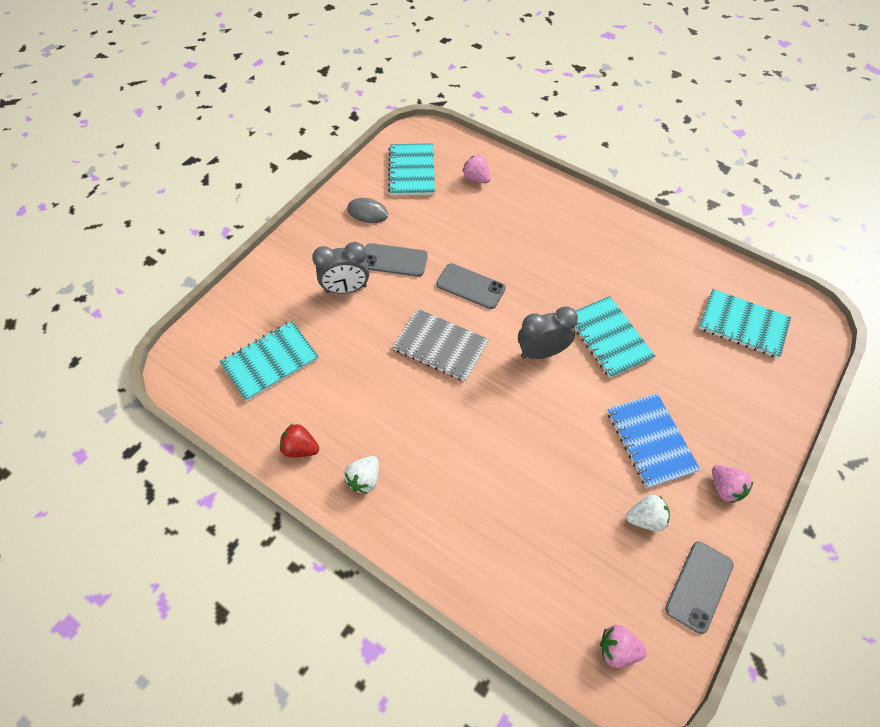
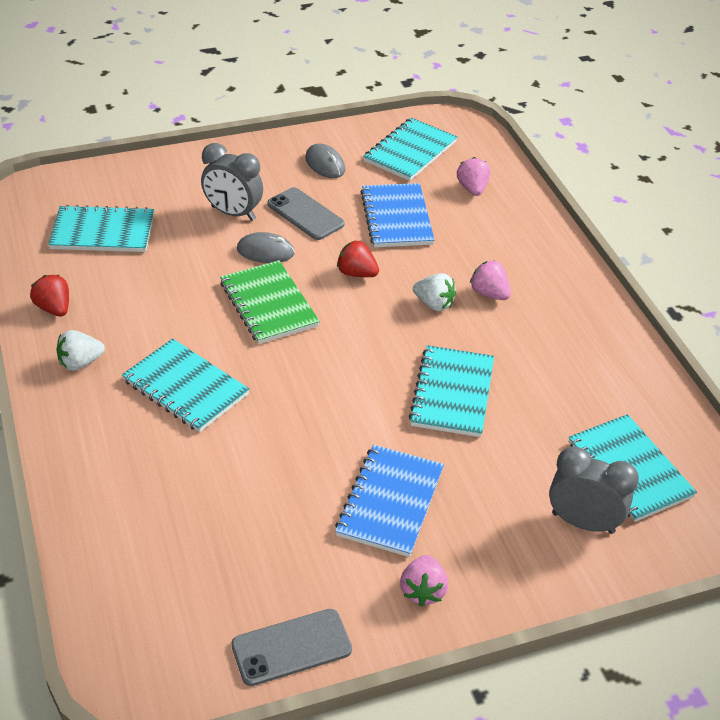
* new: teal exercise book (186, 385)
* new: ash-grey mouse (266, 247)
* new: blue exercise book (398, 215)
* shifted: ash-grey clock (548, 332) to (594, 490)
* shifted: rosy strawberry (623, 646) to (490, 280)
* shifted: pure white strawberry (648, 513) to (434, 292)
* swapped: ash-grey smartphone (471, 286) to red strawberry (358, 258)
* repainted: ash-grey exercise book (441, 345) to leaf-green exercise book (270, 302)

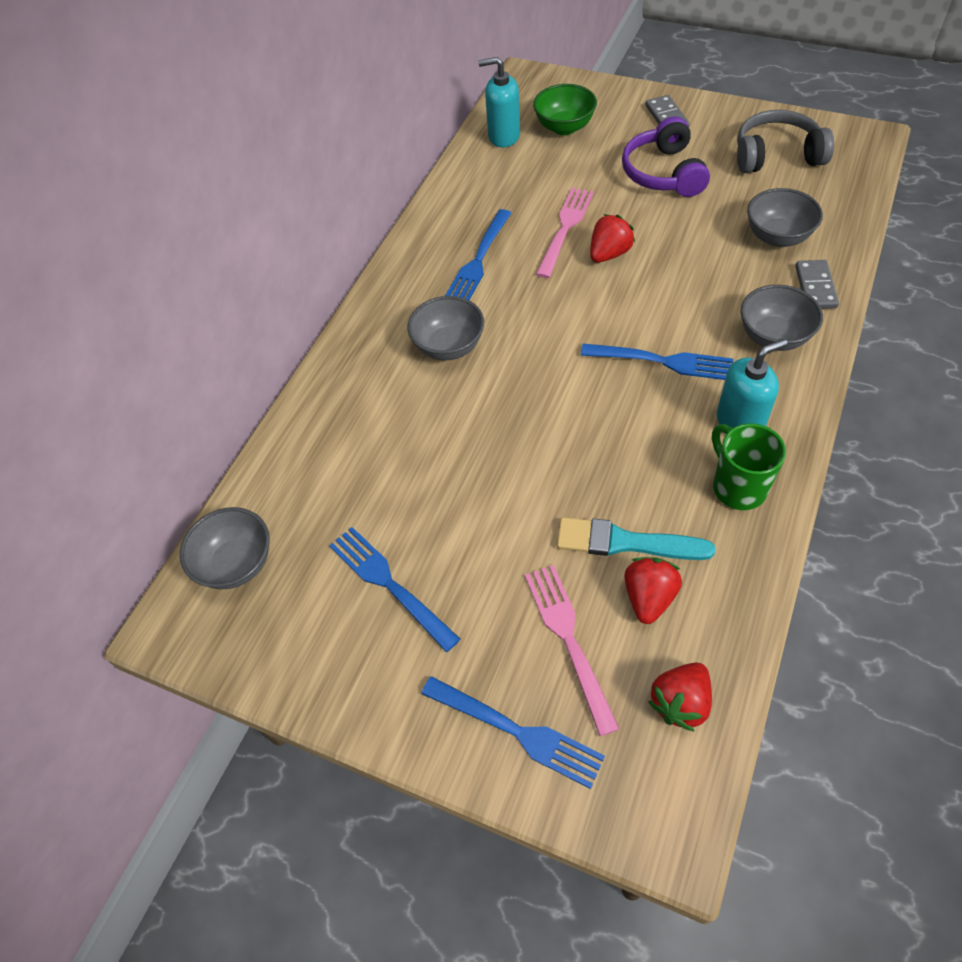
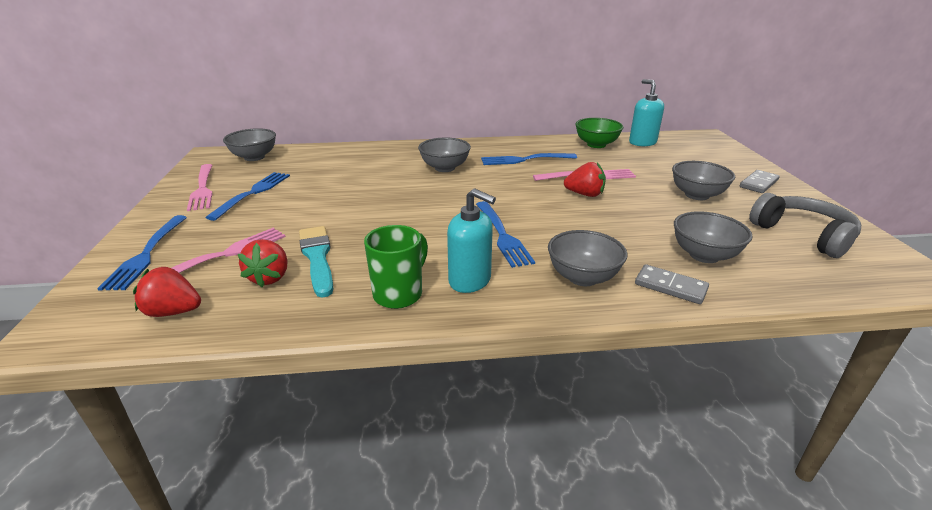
* new: rosy table fork (200, 187)
* shifted: leaf-green deep dish (565, 109) to (599, 133)
* swapped: purple headphones (666, 157) to ash-grey deep dish (703, 180)
* rotated: red strawberry (653, 590) = (263, 263) 105 degrees clockwise
* rotated: ash-grey domino tile (817, 284) = (672, 284) 60 degrees clockwise

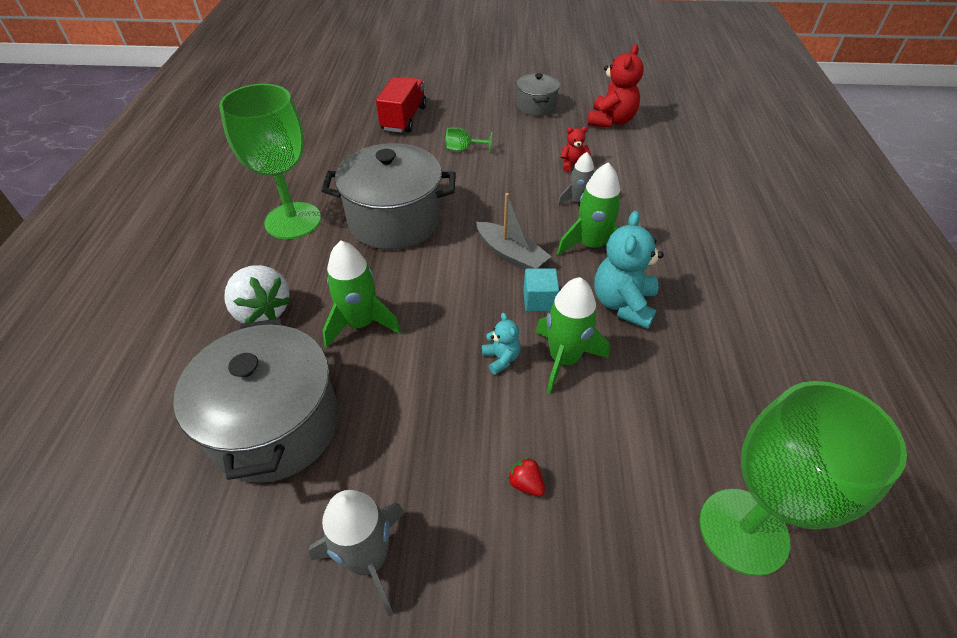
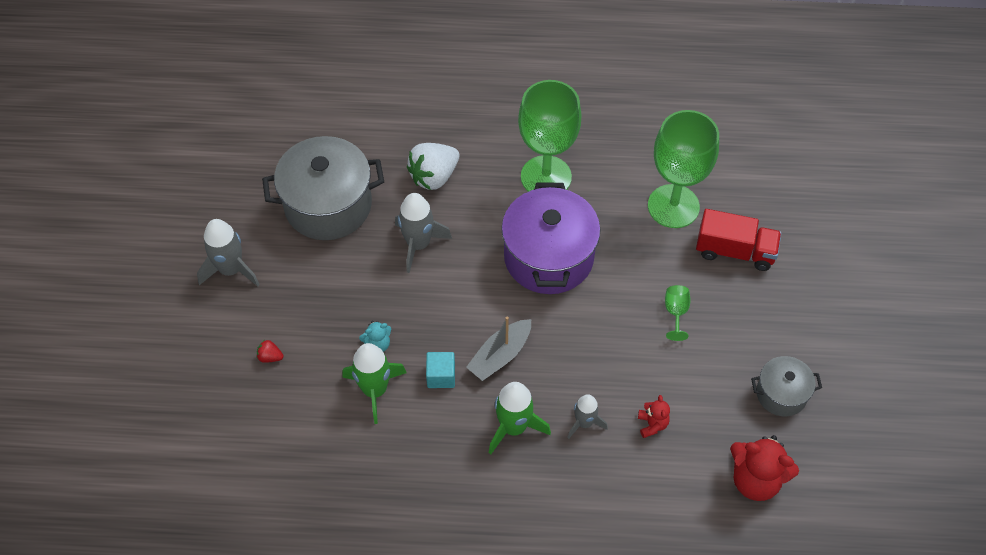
* gone: teal teddy (629, 270)
* shifted: leaf-green chalice (803, 478) to (683, 169)
* repainted: ash-grey pot (388, 196) to purple pot (551, 238)
* repainted: leaf-green rocket (361, 294) to ash-grey rocket (423, 233)
* rotated: red strawberry (526, 476) = (270, 351) 120 degrees counterclockwise

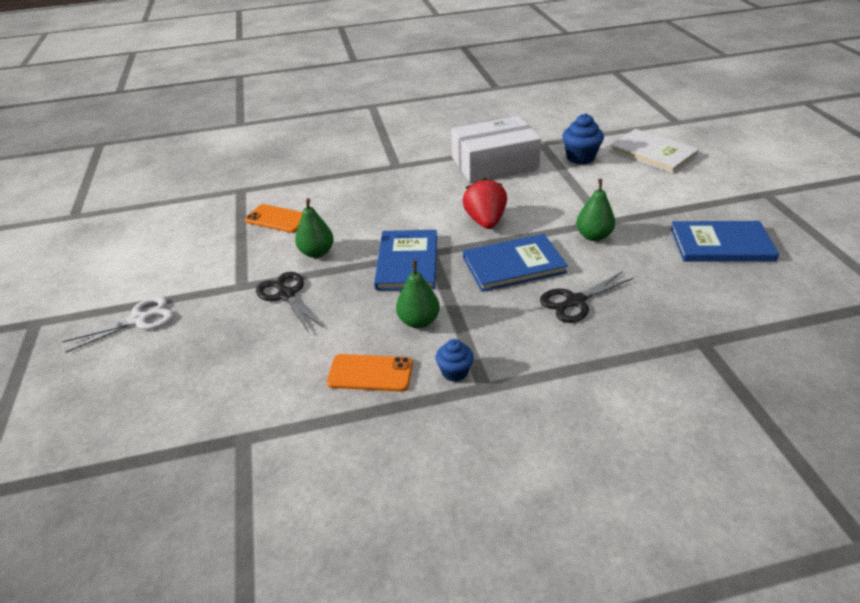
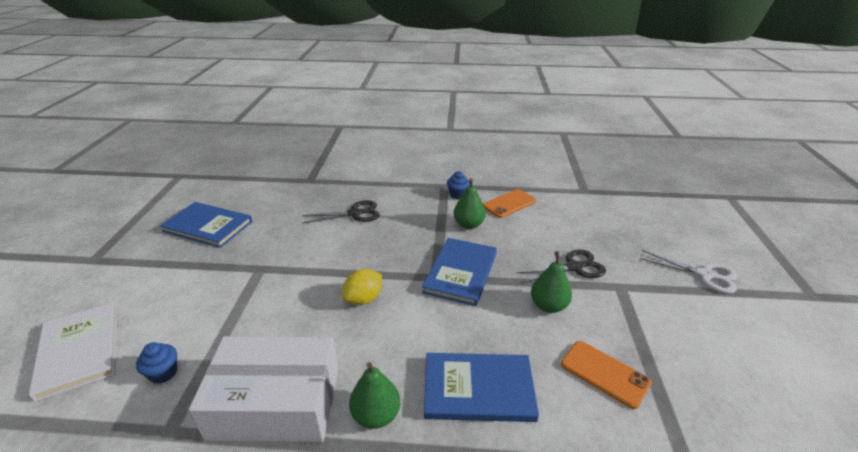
* shifted: blue book (515, 263) to (481, 387)
* shifted: leaf-green pear fruit (595, 210) to (374, 395)
* swapped: red strawberry (485, 203) to golden toy lemon (362, 287)
* rotated: pure white scissors (118, 324) = (689, 272) 135 degrees counterclockwise
* rotated: ebony scissors (290, 302) = (561, 266) 90 degrees counterclockwise
* rotated: orange smartphone (370, 373) = (509, 203) 60 degrees counterclockwise
* scaled: blue fairy cake (583, 138) = (156, 363) x0.63

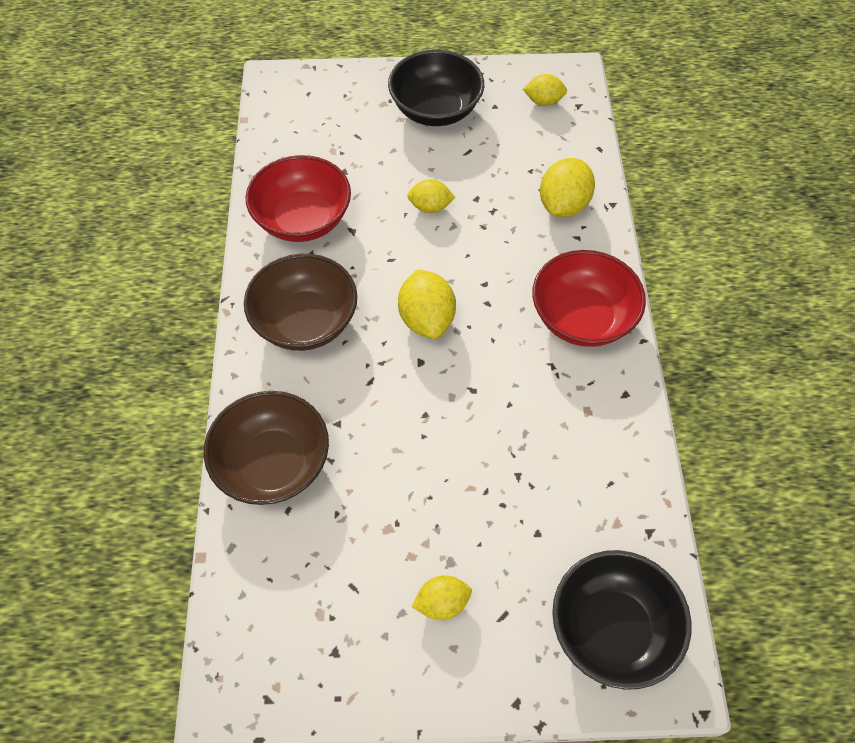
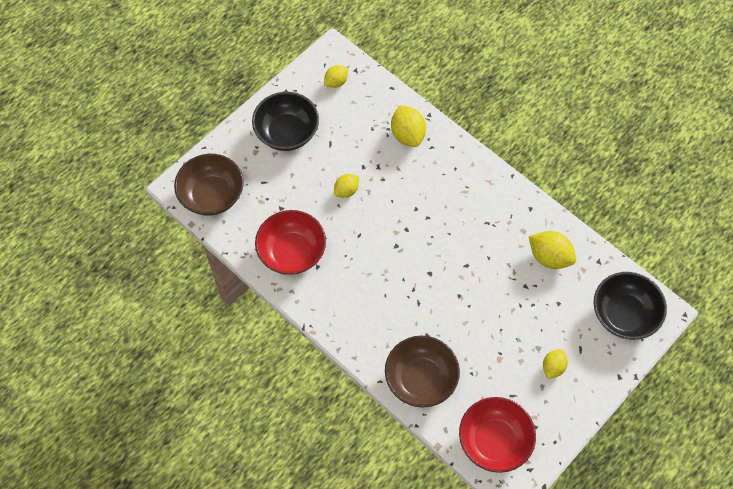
* shifted: russet deep dish (300, 302) to (209, 185)
* shifted: golden toy lemon (427, 304) to (552, 250)
* shifted: red deep dish (589, 298) to (497, 435)

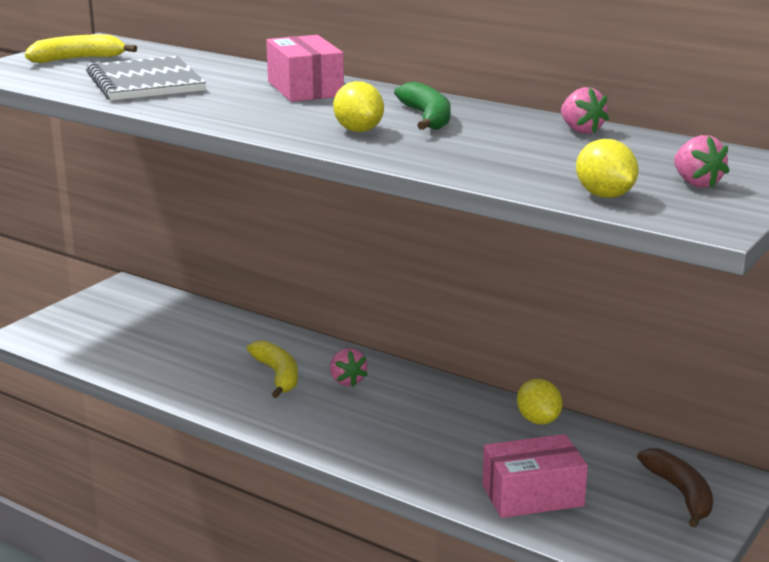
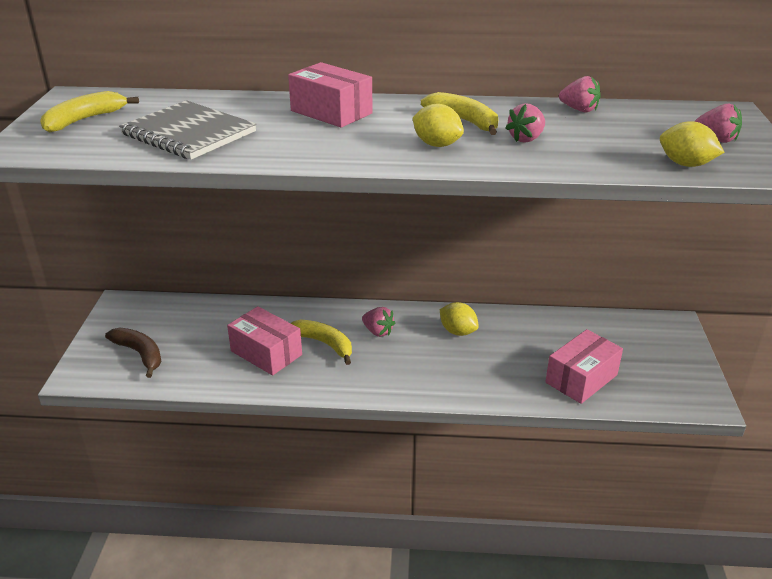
* new: rosy box (264, 340)
* new: rosy strawberry (525, 123)
* shifted: golden toy lemon (540, 402) to (459, 319)
* shifted: russet toy banana (675, 488) to (133, 353)
* repainted: leaf-green toy banana (422, 106) to golden toy banana (459, 113)

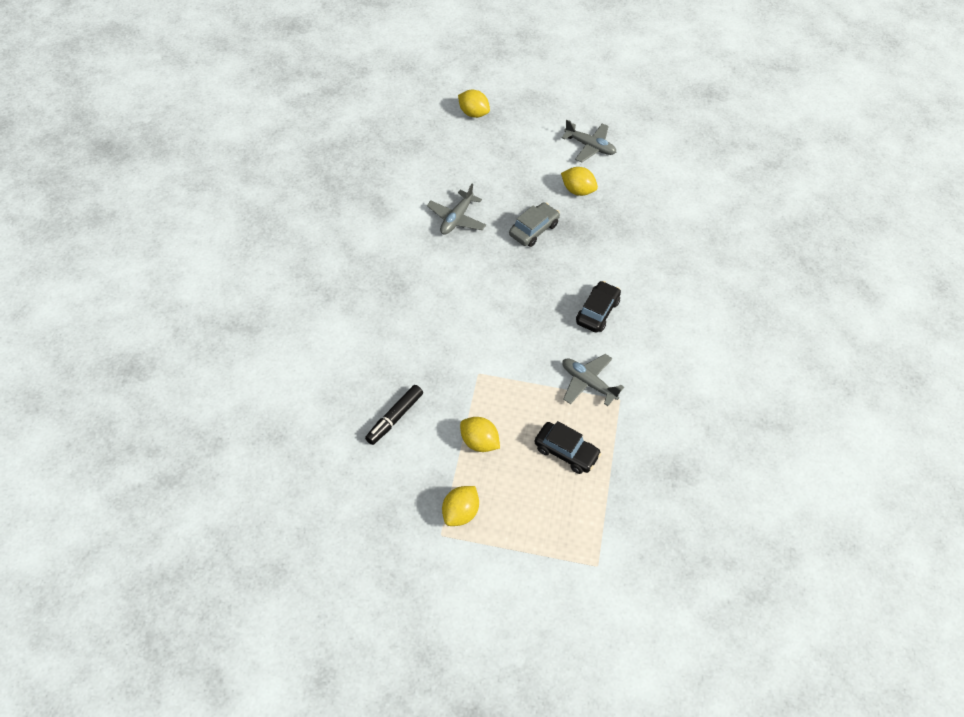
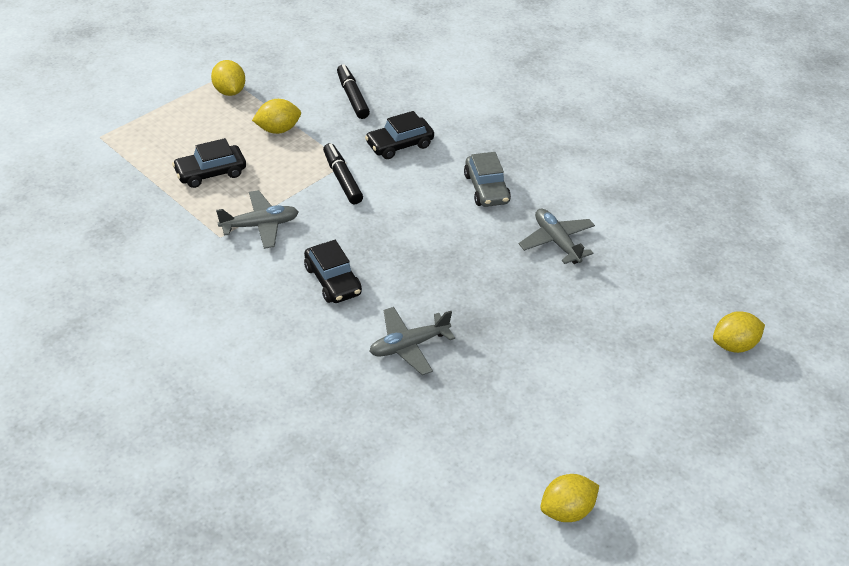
* new: ebony felt pen (343, 173)
* new: ebony automobile (399, 135)
* shifted: ash-grey automobile (534, 224) to (487, 179)
* shifted: golden toy lemon (579, 181) to (569, 498)
* shifted: ash-grey plane (589, 141) to (412, 341)

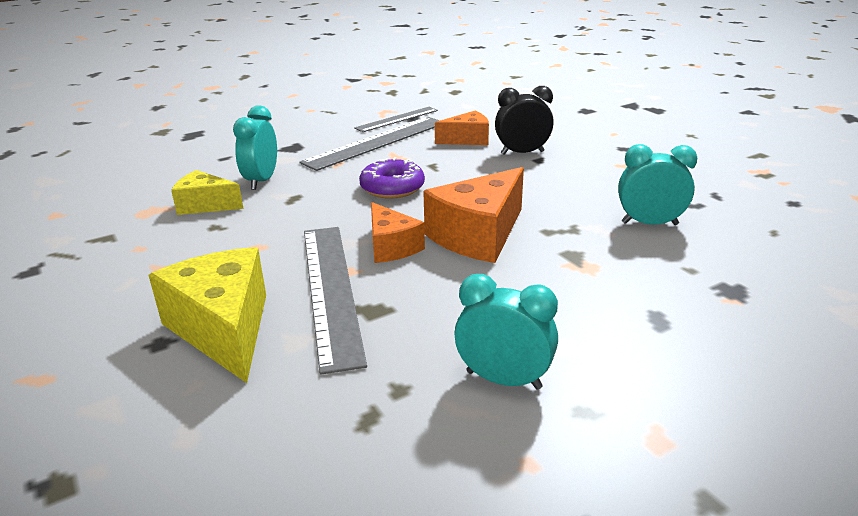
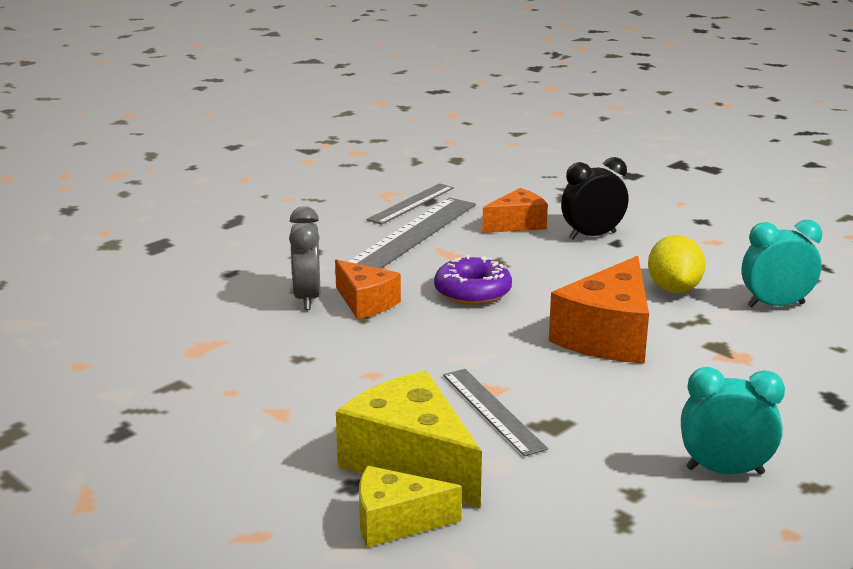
* new: golden toy lemon (677, 264)
* shifted: golden cheese (207, 192) to (410, 507)
* shifted: orange cheese (398, 232) to (368, 289)
* repainted: teal clock (255, 147) to ash-grey clock (304, 258)
* scaled: ash-grey straightedge (335, 301) = (495, 413) x0.60

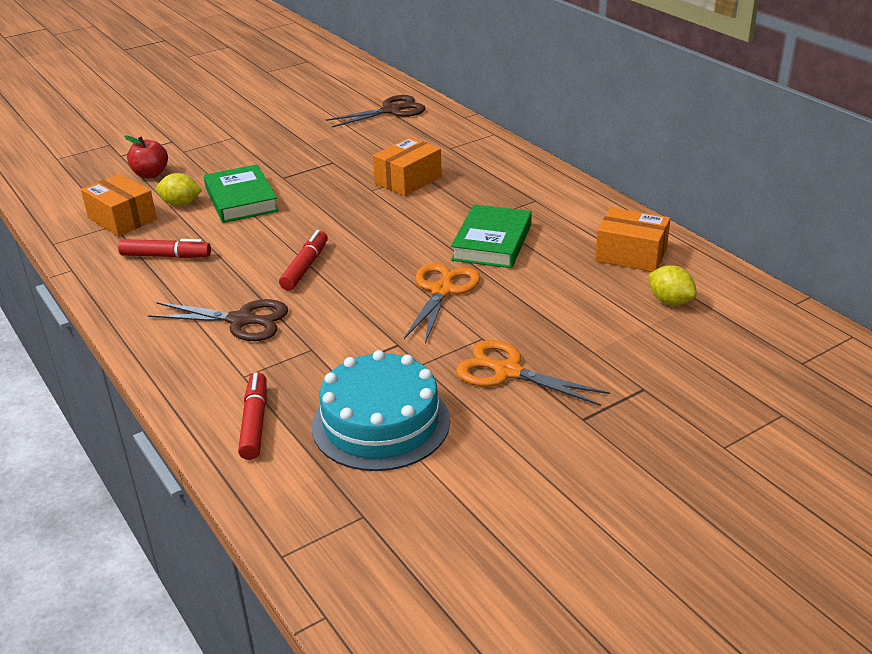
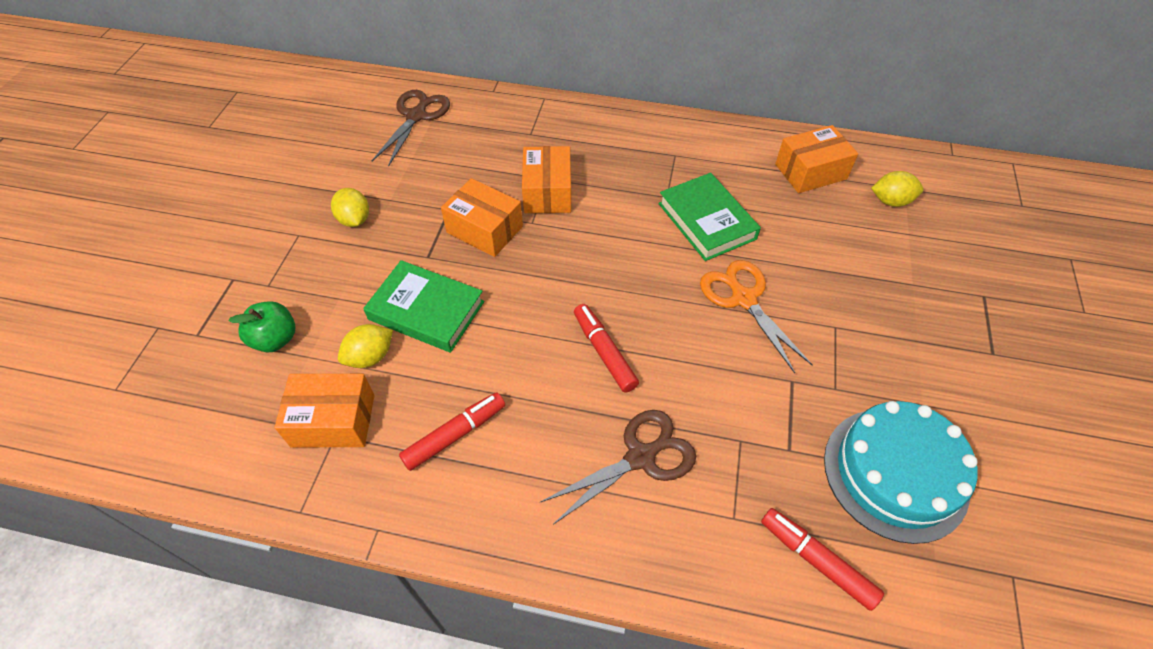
* gone: orange scissors (533, 373)
* new: golden toy lemon (350, 207)
* new: orange box (482, 217)
* repainted: red apple fruit (146, 156) to leaf-green apple fruit (262, 326)

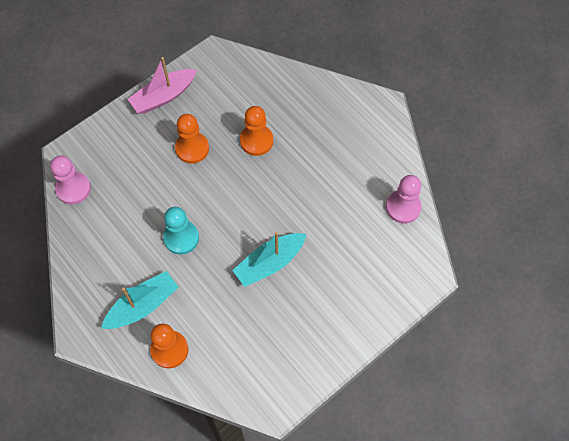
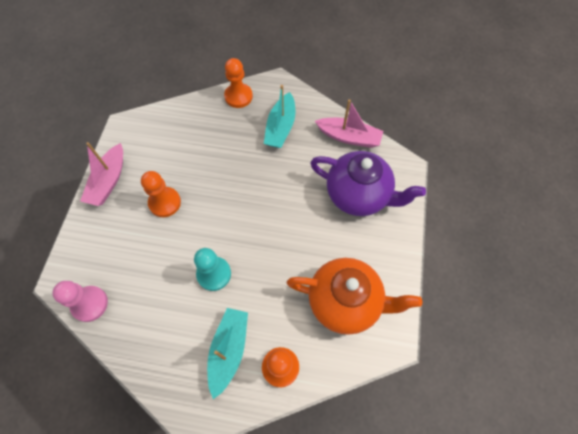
* new: orange china teapot (354, 296)
* new: purple china teapot (368, 183)
* shifted: teal boat (269, 259) to (279, 116)
* shifted: orange game pawn (256, 131) to (238, 83)
* swapped: rosy game pawn (404, 199) to rosy boat (349, 123)

